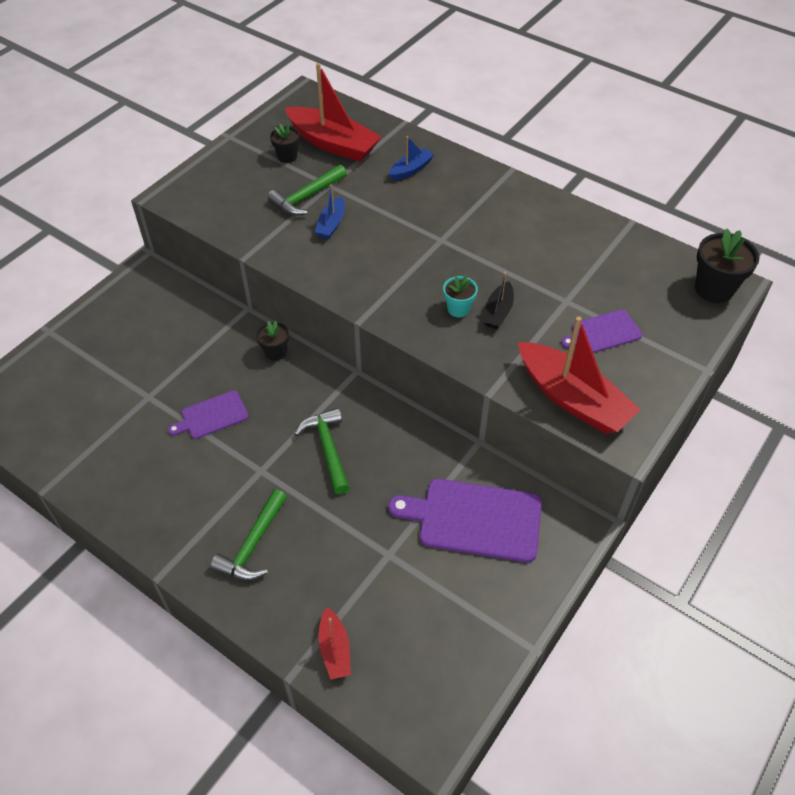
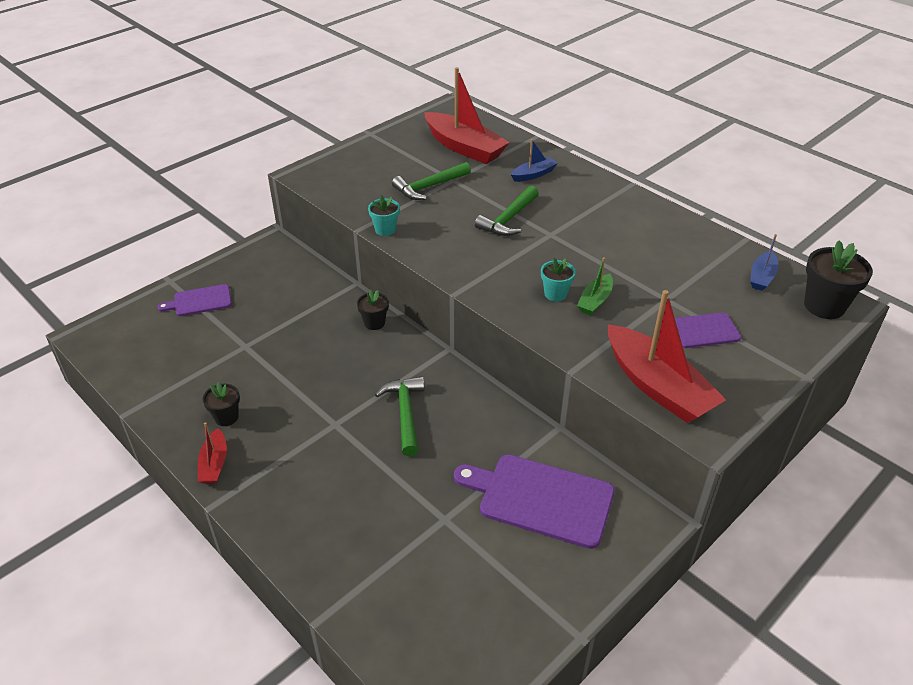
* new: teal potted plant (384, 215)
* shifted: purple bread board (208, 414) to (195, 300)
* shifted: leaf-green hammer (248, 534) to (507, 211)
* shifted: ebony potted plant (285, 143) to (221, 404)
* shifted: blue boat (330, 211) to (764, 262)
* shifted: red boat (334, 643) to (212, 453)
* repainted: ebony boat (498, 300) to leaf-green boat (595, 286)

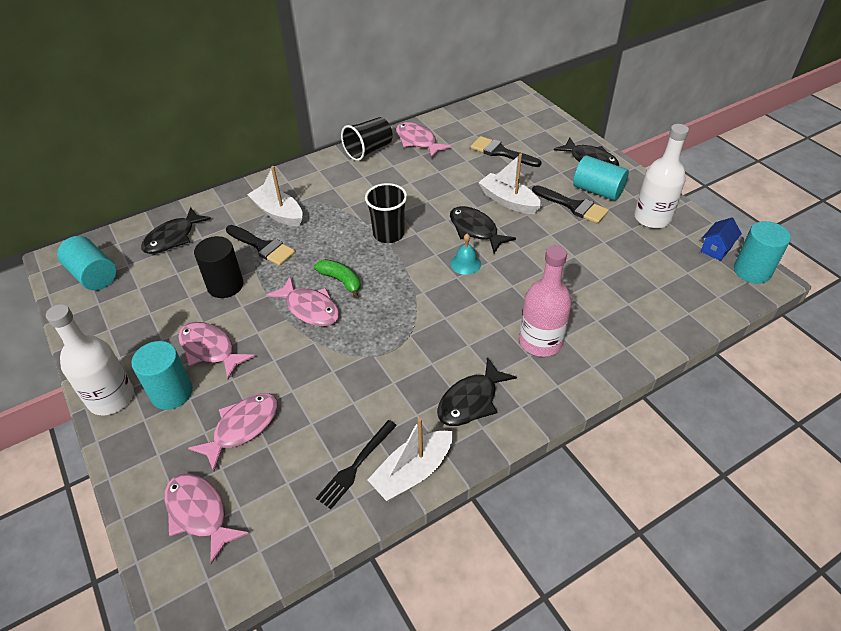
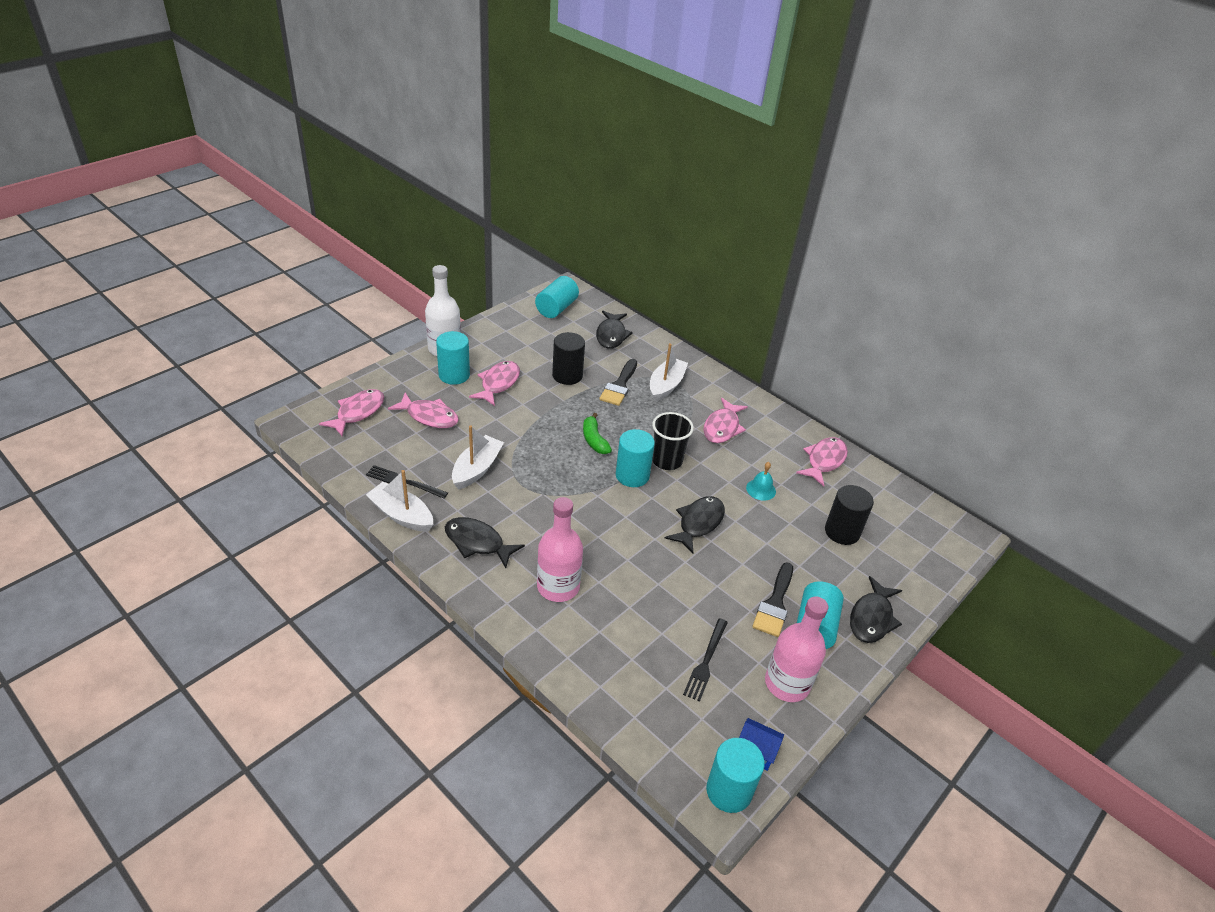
* gone: ebony beaker (366, 139)
* new: teal cylinder (635, 458)
* new: ebony table fork (705, 660)
* shifted: rosy toy fish (302, 301) to (725, 420)
* shifted: teal bell (465, 254) to (761, 481)
* shifted: pure white boat (510, 183) to (478, 457)
* swapped: ebony paint brush (506, 151) to ebony cylinder (849, 515)
* repainted: pure white drink bottle (661, 176) to rosy drink bottle (796, 649)
* rotated: ebony toy fish (176, 230) = (614, 330) 105 degrees counterclockwise
* rotated: leaf-green toy banana (337, 278) = (597, 433) 135 degrees clockwise

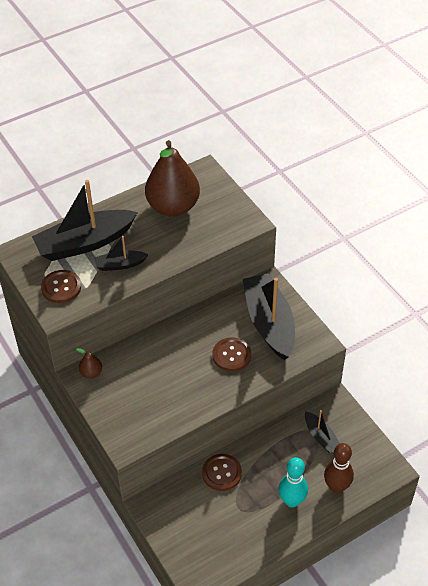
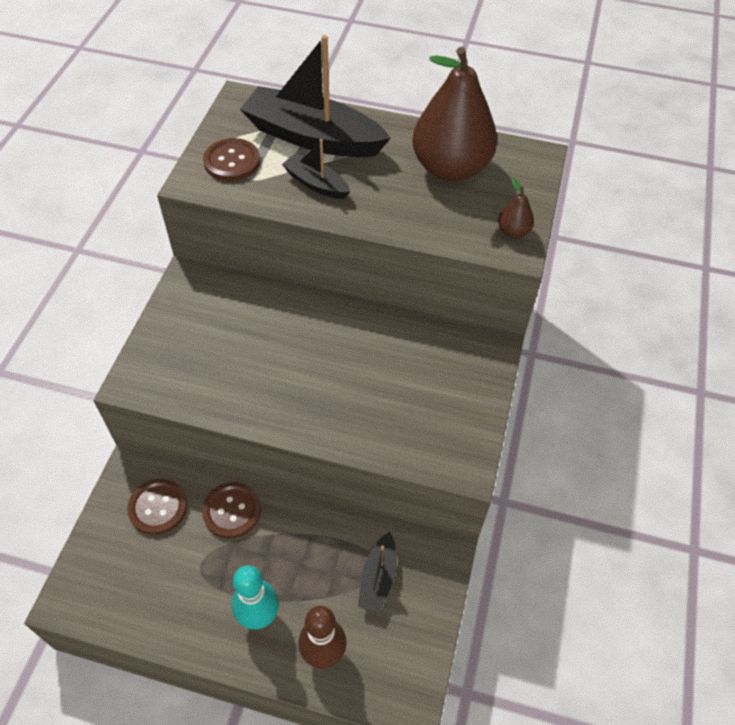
* gone: ebony boat (269, 316)
* shifted: russet pear fruit (89, 363) to (516, 208)
* shifted: russet button (231, 354) to (157, 507)

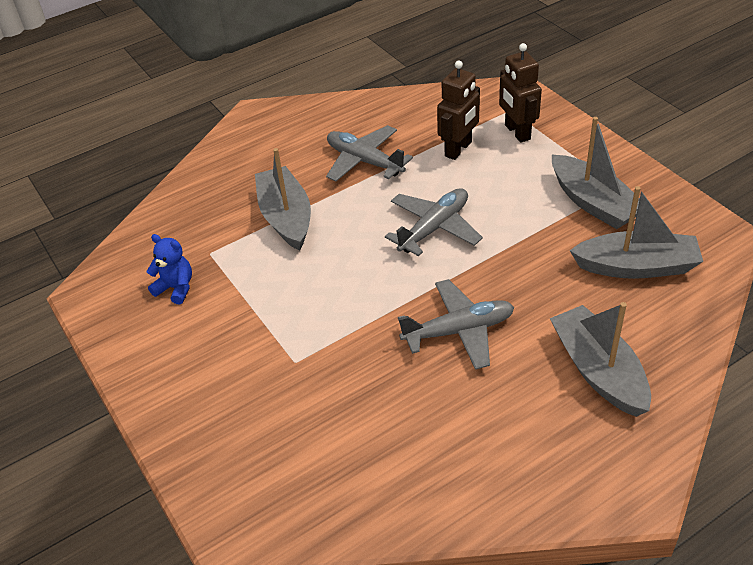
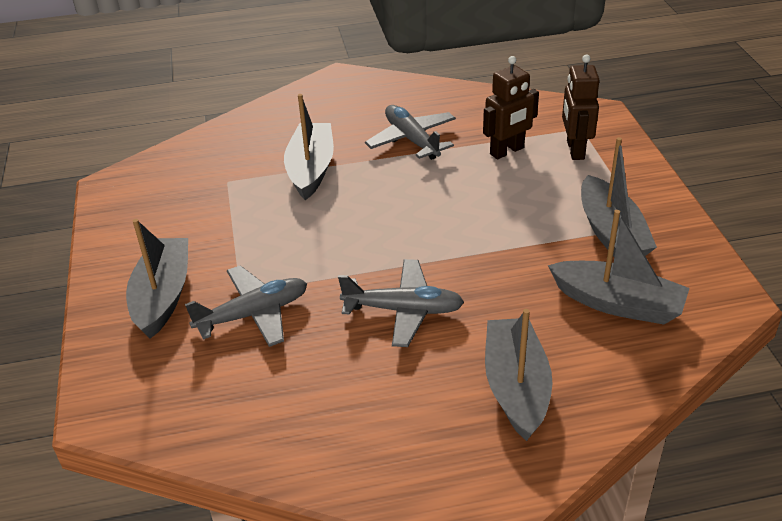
* gone: blue teddy (169, 269)
* new: ash-grey boat (157, 279)
* shifted: ash-grey plane (434, 222) to (246, 306)

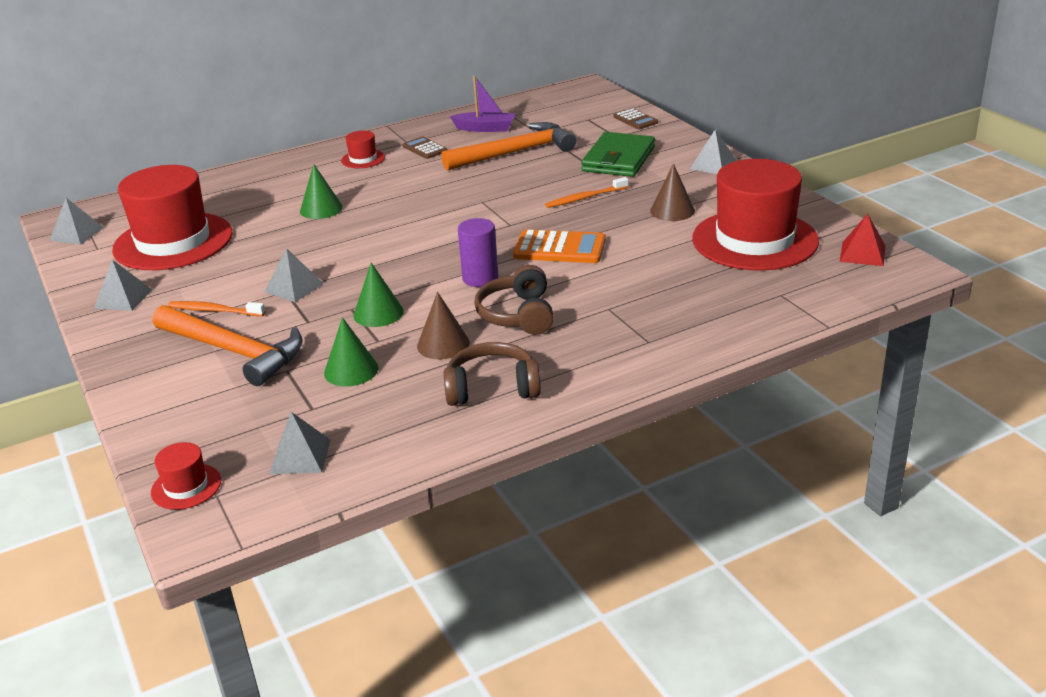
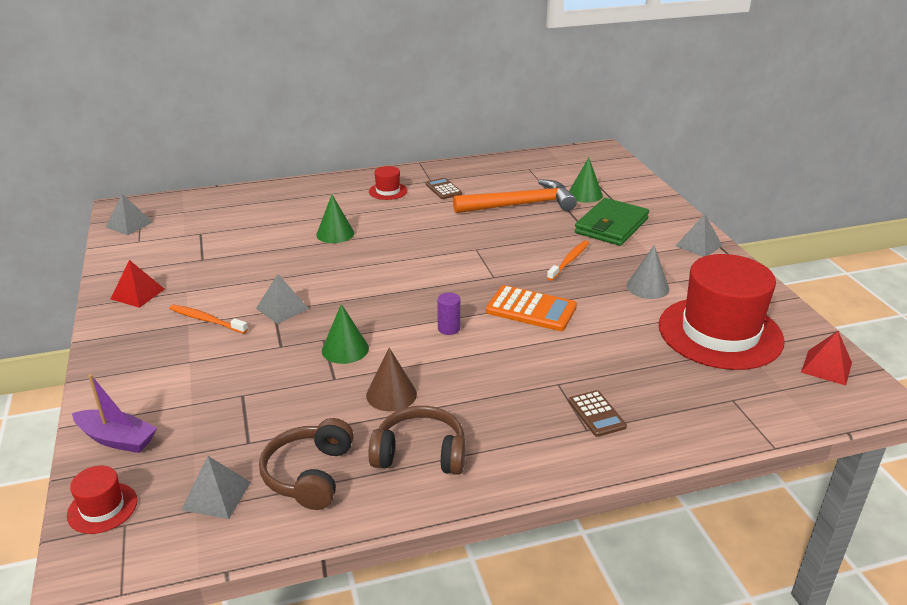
* gone: red top hat (172, 217)
* gone: orange hammer (228, 345)
* shifted: leaf-green cone (351, 352) to (586, 180)
* shifted: purple boat (482, 104) to (114, 413)
* shifted: russet headphones (514, 300) to (306, 464)
* shifted: russet pocket calculator (635, 118) to (597, 413)
* repainted: ash-grey solid pyramid (123, 285) to red solid pyramid (138, 284)
* repainted: russet cone (672, 192) to ash-grey cone (648, 272)
* rotated: orange tooth brush (586, 192) = (568, 260) 135 degrees clockwise
* scaled: purple cylinder (478, 252) = (448, 313) x0.66

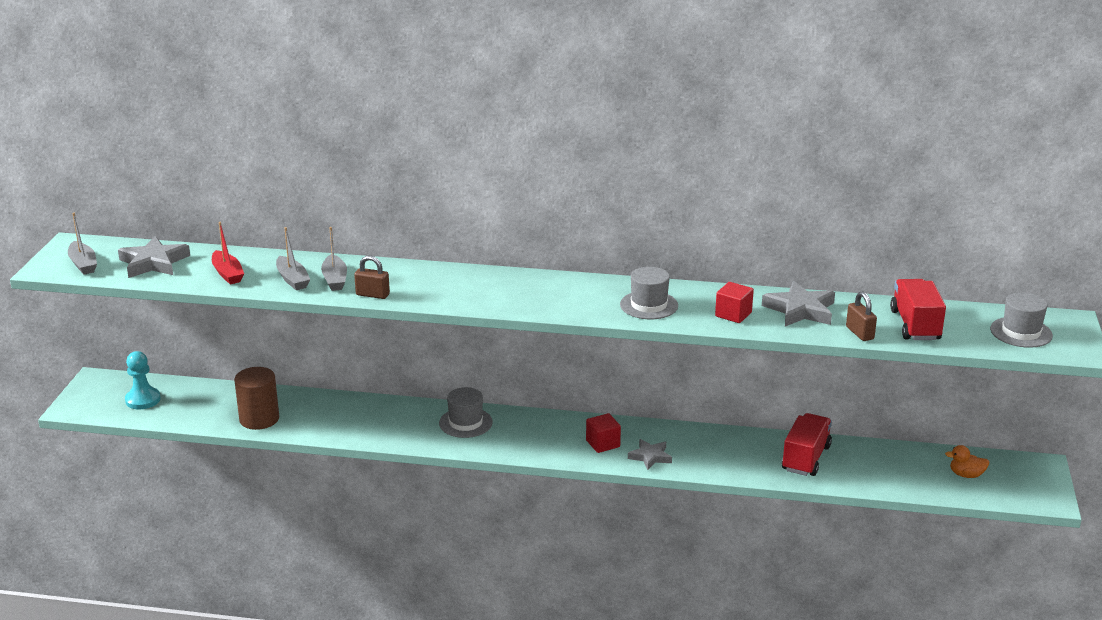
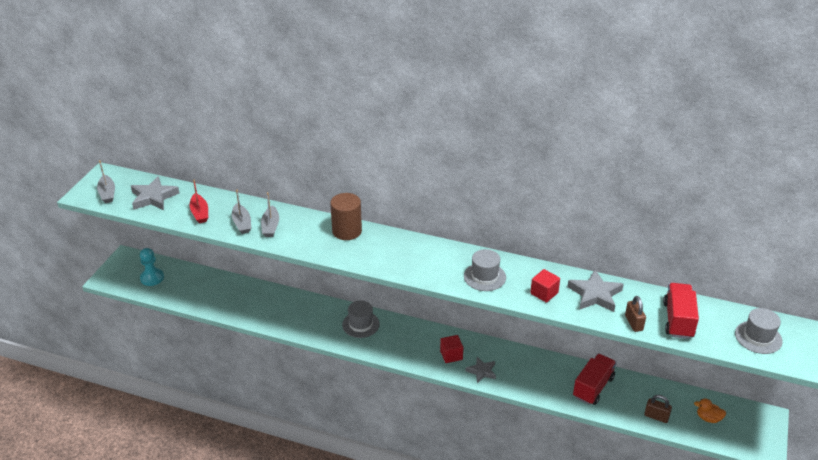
* shifted: russet cylinder (256, 398) to (346, 216)
* shifted: russet lock (372, 277) to (658, 409)

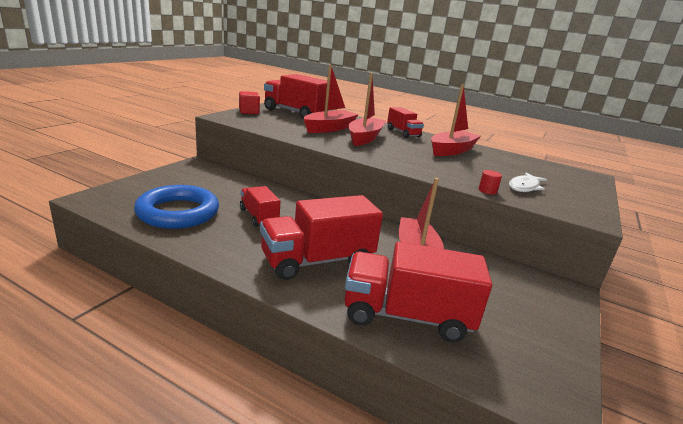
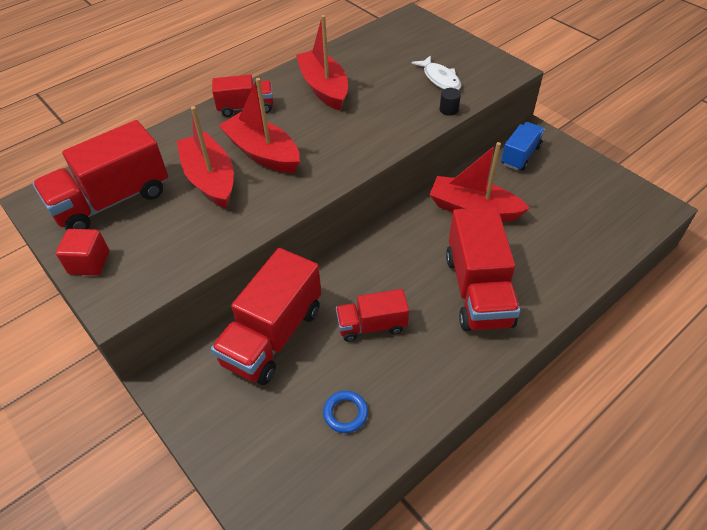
* new: blue toy truck (523, 146)
* shifted: red toy truck (418, 292) to (266, 316)
* repainted: red cylinder (490, 182) to ebony cylinder (450, 102)
* scaled: blue hoop (176, 207) = (345, 412) x0.42

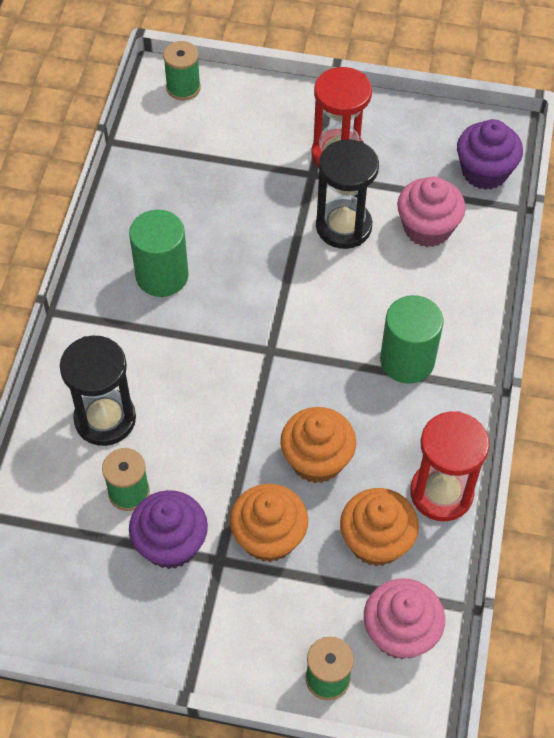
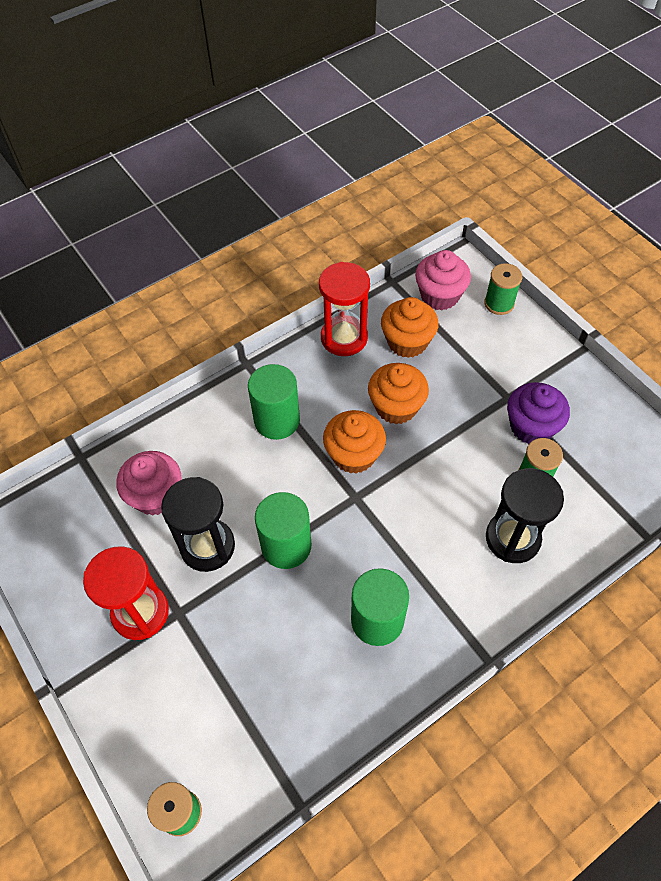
* gone: purple fairy cake (490, 154)
* new: leaf-green cylinder (283, 530)
* shifted: orange fairy cake (269, 523) to (354, 442)

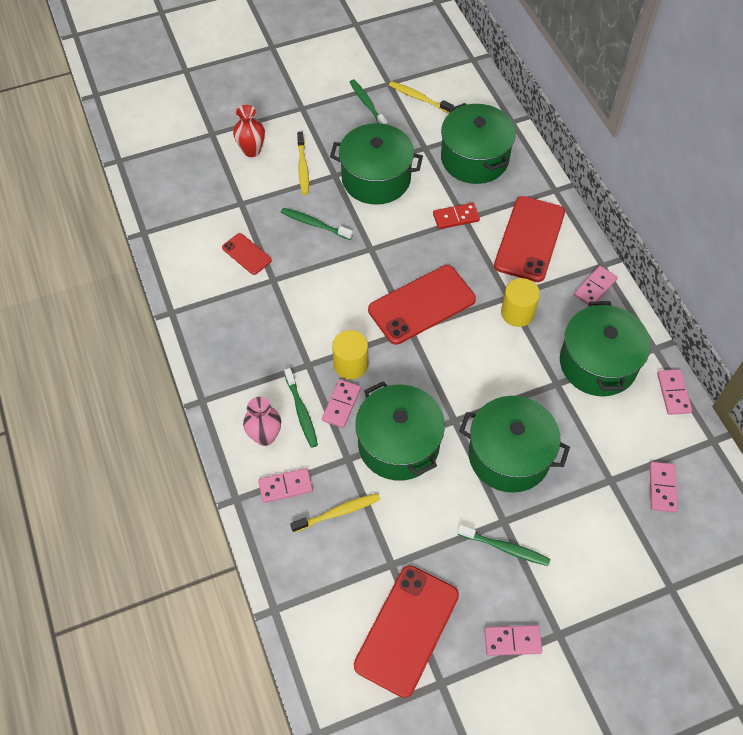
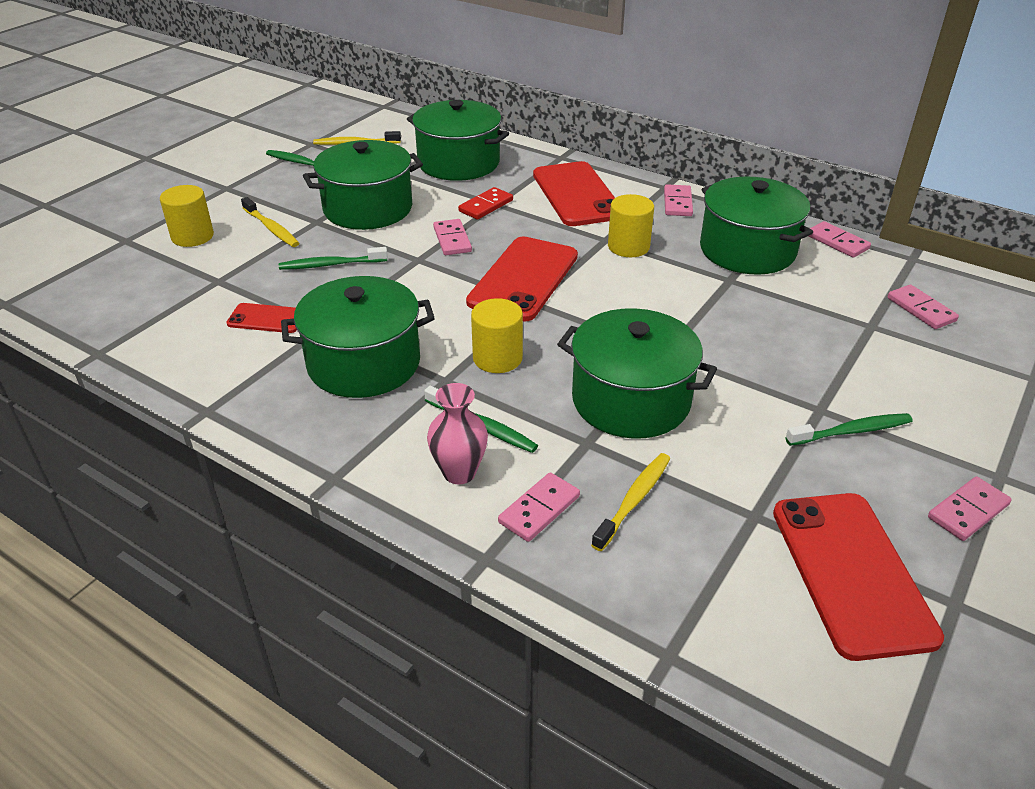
* shifted: rosy domino tile (341, 403) to (452, 237)
* shifted: leaf-green pot (514, 444) to (358, 337)
* swapped: red flower vase (249, 131) to golden cylinder (187, 216)

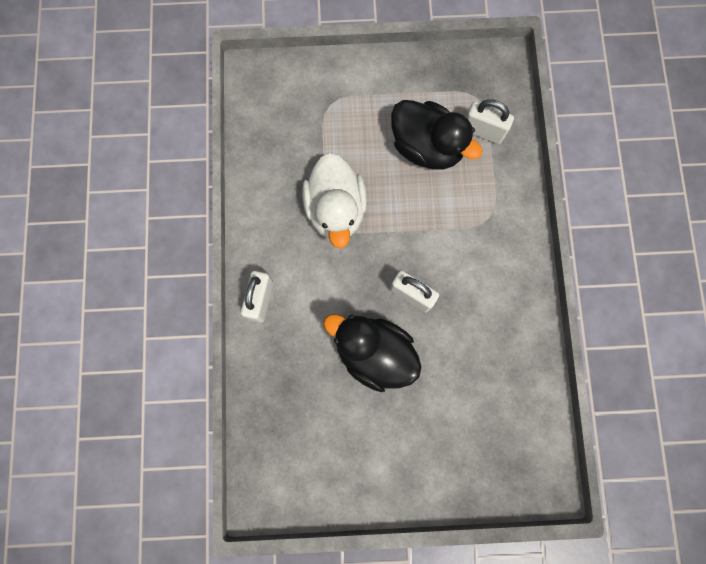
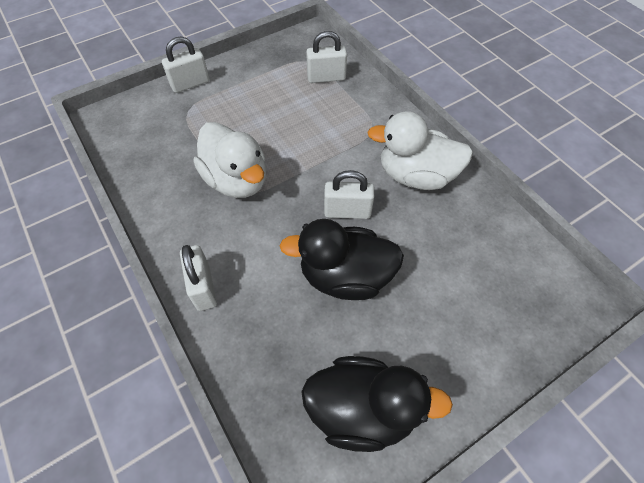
* new: pure white lock (186, 65)
* new: pure white duck (420, 150)
* shifted: ebony duck (436, 135) to (377, 404)

